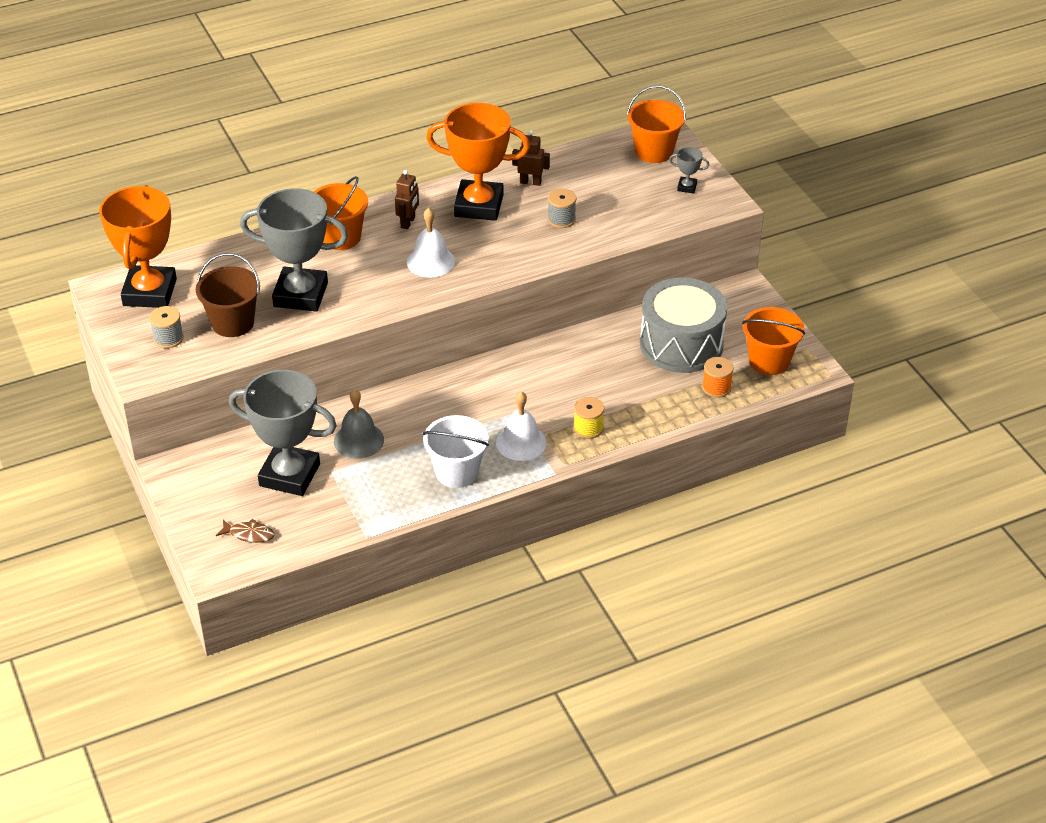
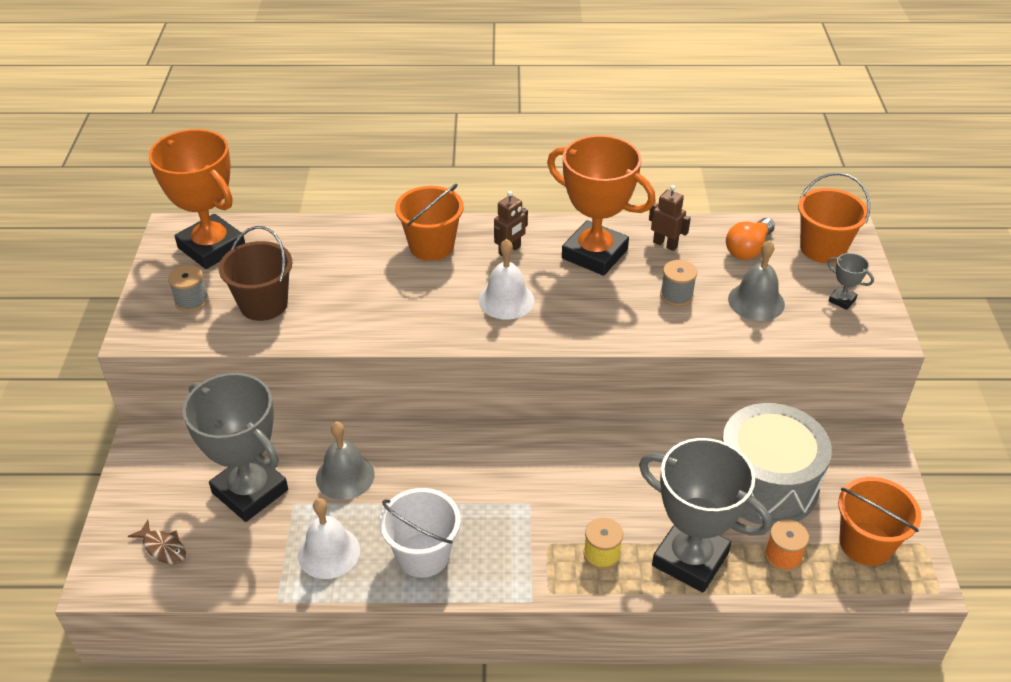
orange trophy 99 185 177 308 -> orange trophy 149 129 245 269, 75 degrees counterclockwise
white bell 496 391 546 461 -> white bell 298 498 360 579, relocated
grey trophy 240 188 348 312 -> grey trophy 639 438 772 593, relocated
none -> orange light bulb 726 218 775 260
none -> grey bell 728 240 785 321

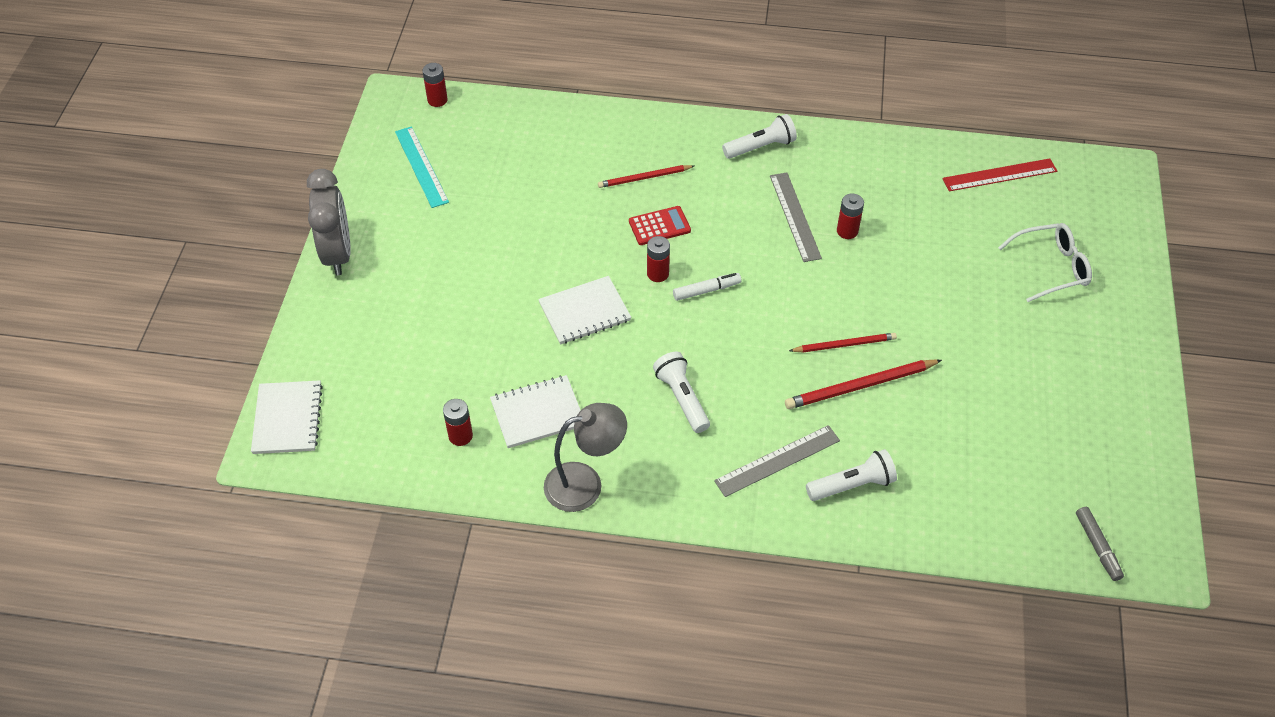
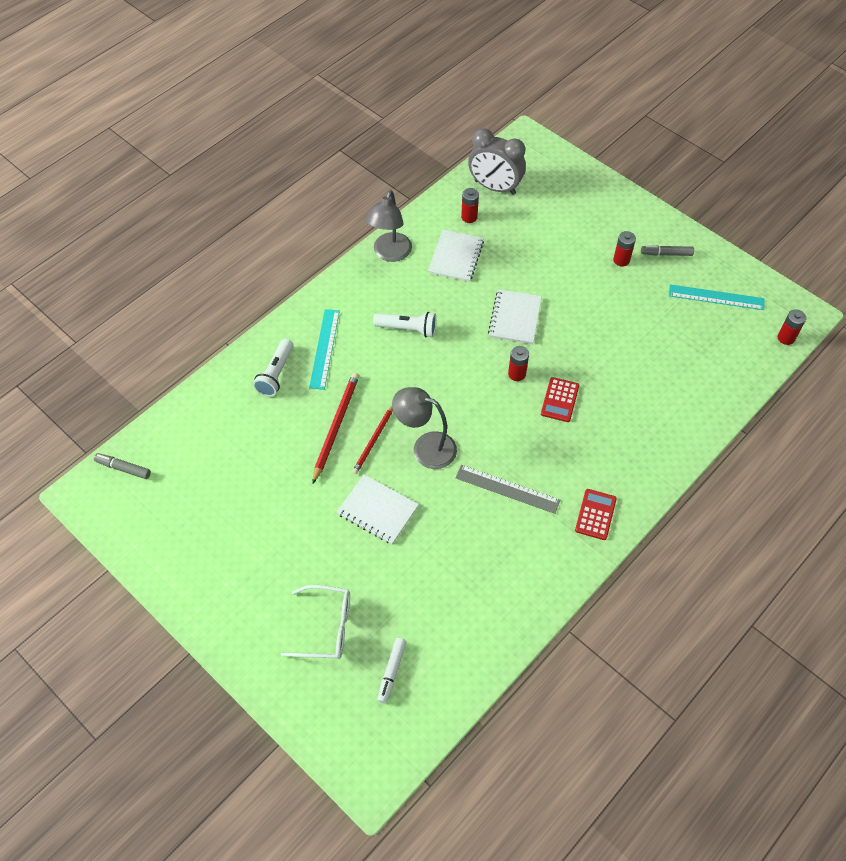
white glasses 998 223 1092 302 -> white glasses 281 585 350 659, 105 degrees counterclockwise
grey ruler 714 425 840 497 -> turquoise ruler 309 309 340 390
white notebook 251 380 323 454 -> white notebook 337 475 419 544, relocated
white marker 673 273 742 301 -> white marker 377 638 406 703, relocated
none -> grey lamp 392 387 457 469
grey clock 307 169 351 275 -> grey clock 468 128 526 195, relocated
white flashlight 722 114 797 159 -> red calculator 575 489 617 540
red battery 837 193 864 239 -> red battery 613 231 636 266, relocated
none -> grey marker 641 245 694 256
red pencil 598 165 694 188 -> none
red ruler 942 158 1057 191 -> none

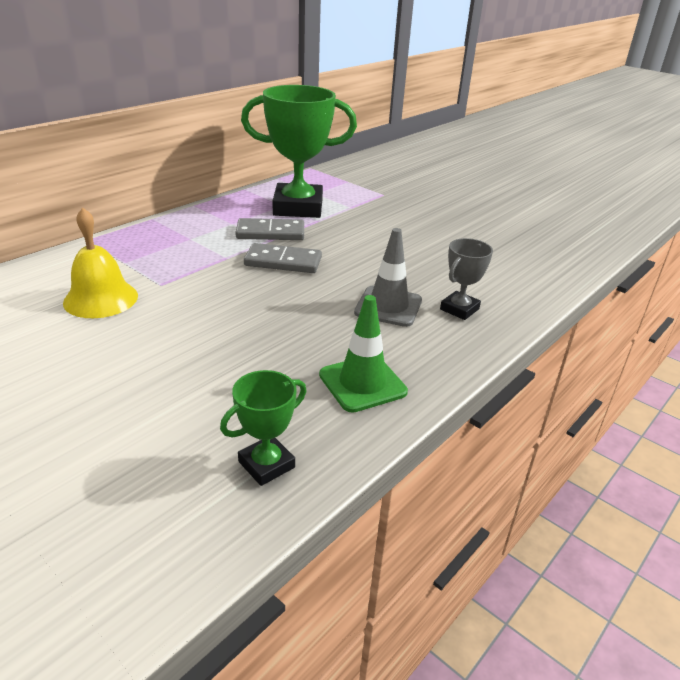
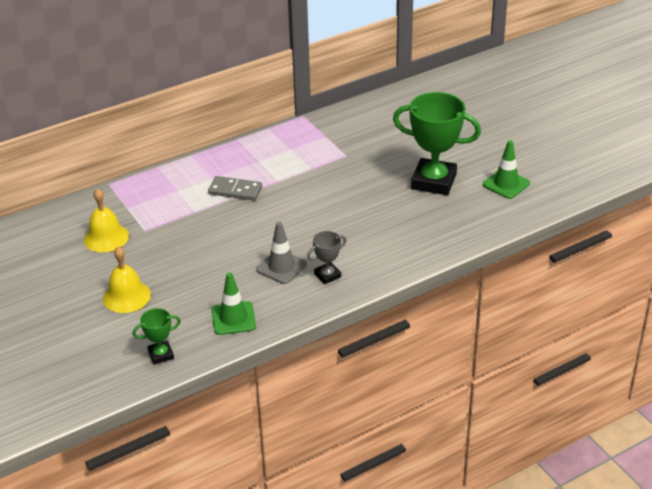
none -> yellow bell 103 246 151 313
green trophy 241 85 357 218 -> green trophy 393 92 481 195, relocated
none -> green traffic cone 483 140 530 199
grey domino 244 243 322 273 -> none

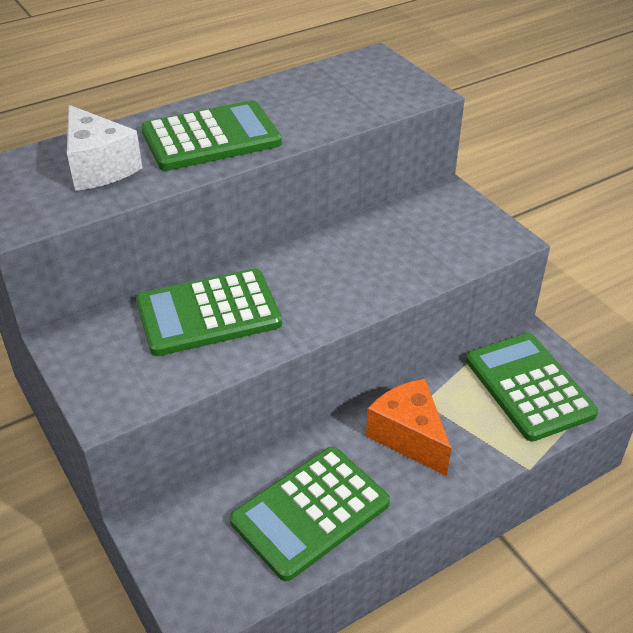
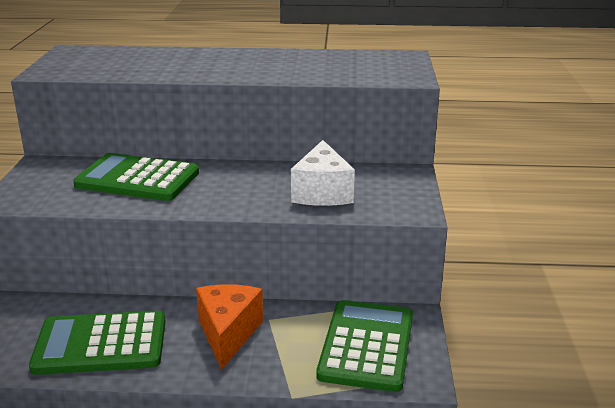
white cheese 67 105 142 191 -> white cheese 291 140 355 206, relocated
green calculator 141 100 282 171 -> none

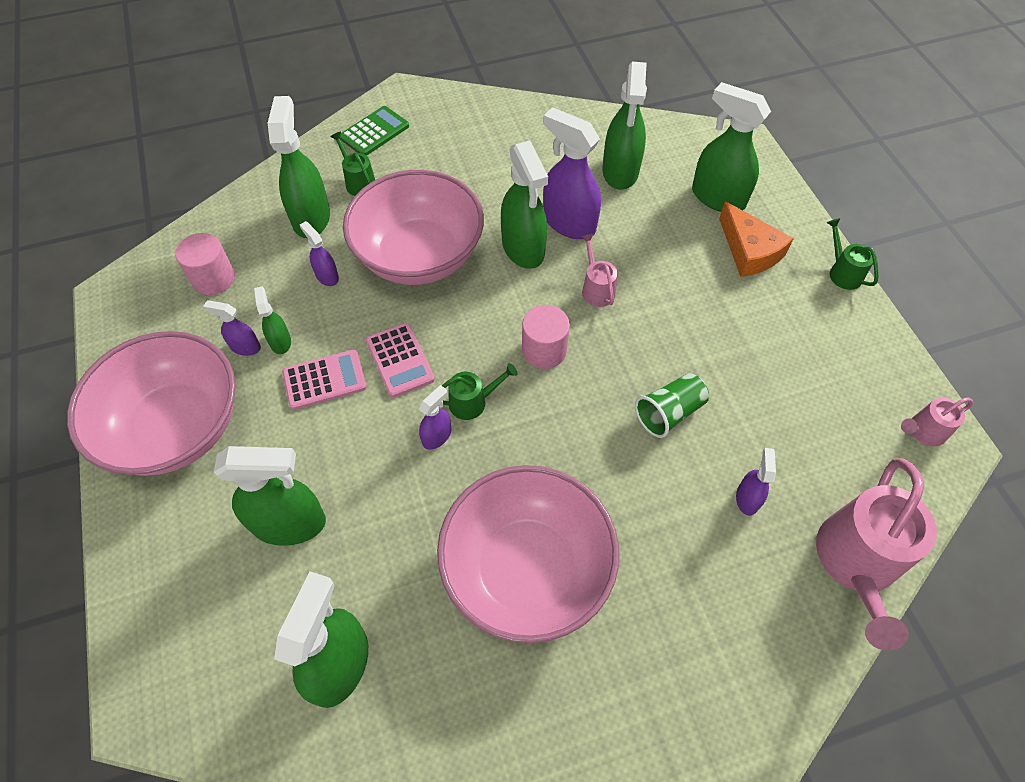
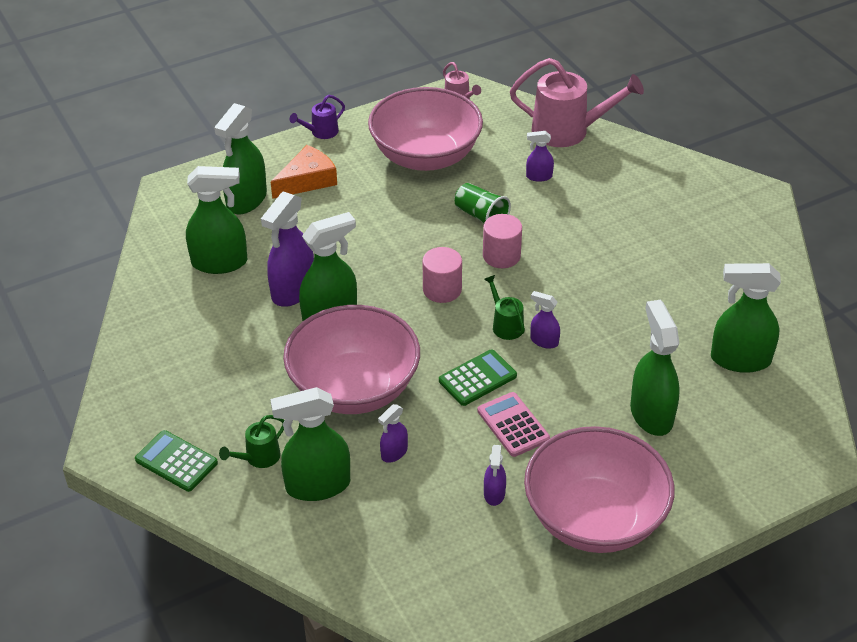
green watering can 827 218 879 290 -> purple watering can 290 95 345 139
pink bowl 437 465 619 643 -> pink bowl 368 87 483 171, relocated
pink calculator 366 323 435 398 -> green calculator 439 349 517 406
pink cylinder 175 233 235 295 -> pink cylinder 483 214 522 268, relocated
green spray bottle 254 286 291 354 -> none
pink watering can 581 233 617 307 -> none

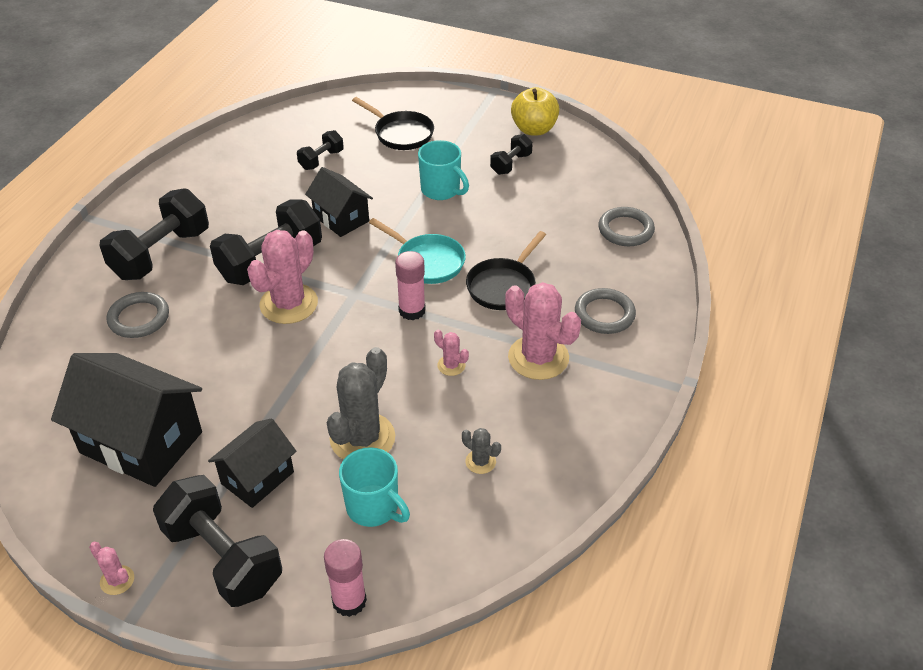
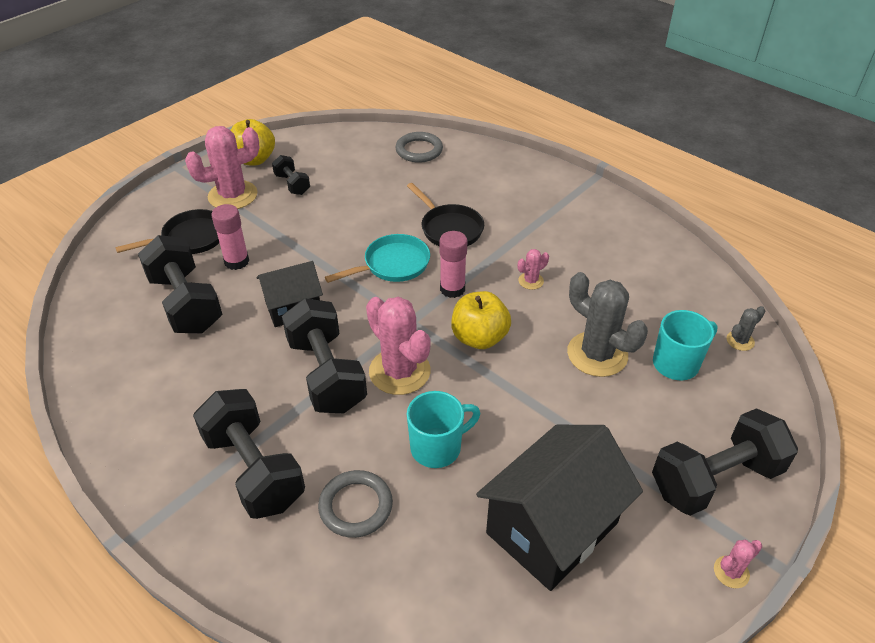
black dumbbell 297 130 344 170 -> black dumbbell 138 235 222 333, x1.98
pink cactus 505 282 581 380 -> pink cactus 185 126 260 209, relocated
pink glue stick 324 539 367 617 -> pink glue stick 211 204 249 270, relocated
turquoise mug 418 140 469 200 -> turquoise mug 407 391 480 468, relocated
none -> yellow apple 451 291 511 349
grey cactus 462 428 501 474 -> grey cactus 727 306 765 351, relocated
black house 208 418 296 508 -> none
grey ring 575 288 636 334 -> none

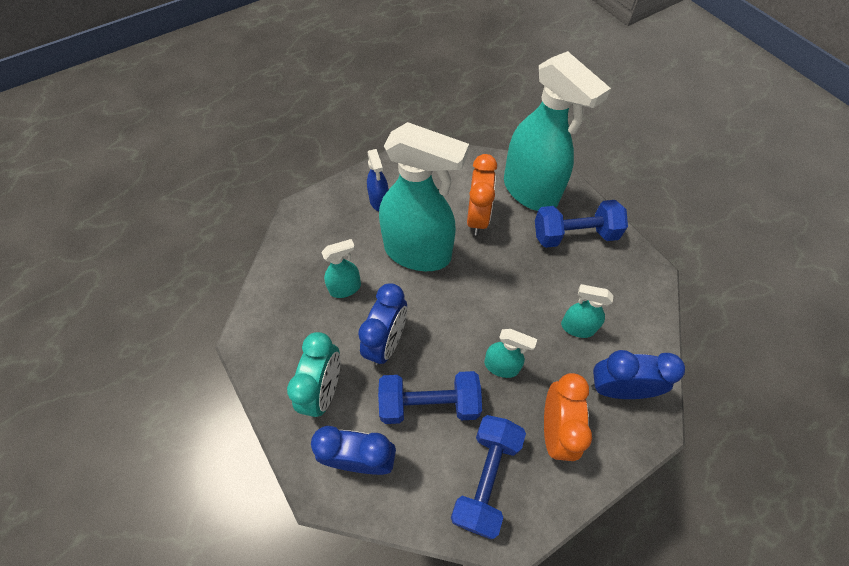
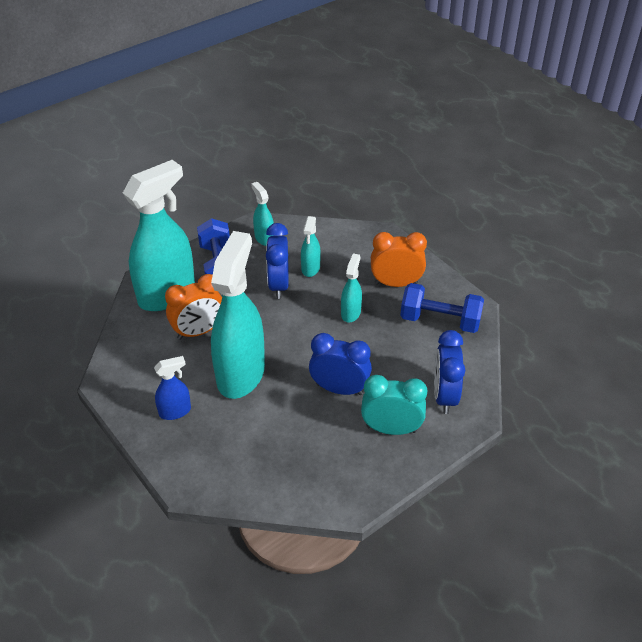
orange clock 467 154 497 236 -> orange clock 165 274 222 340, 150 degrees clockwise
turquoise spray bottle 321 239 361 298 -> turquoise spray bottle 251 182 274 246, relocated
blue clock 591 350 685 399 -> blue clock 266 223 289 299, relocated
blue dumbbell 378 371 482 424 -> none

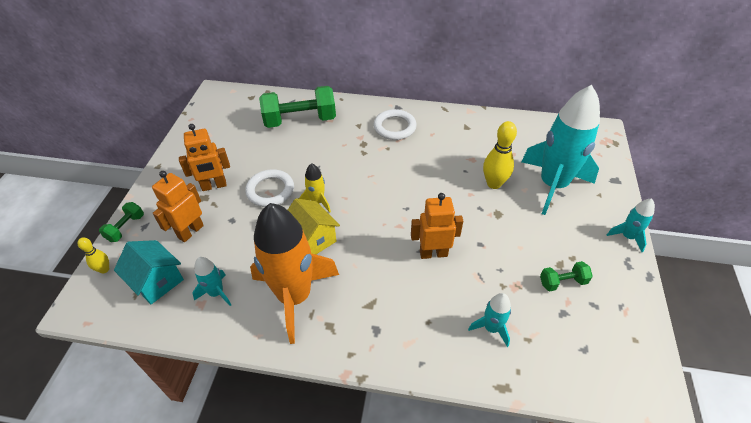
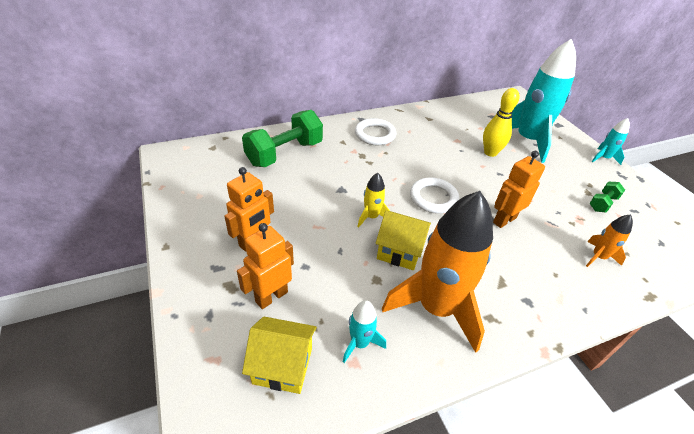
orange robot 152 171 204 242 -> orange robot 237 223 294 309, 45 degrees clockwise
turquoise house 114 240 184 304 -> yellow house 242 316 317 394
white ring 245 169 294 207 -> white ring 410 178 459 214, relocated
turquoise rocket 468 293 511 347 -> orange rocket 586 214 633 267
yellow bowling pin 78 237 109 273 -> none
green dumbbell 99 202 144 242 -> none

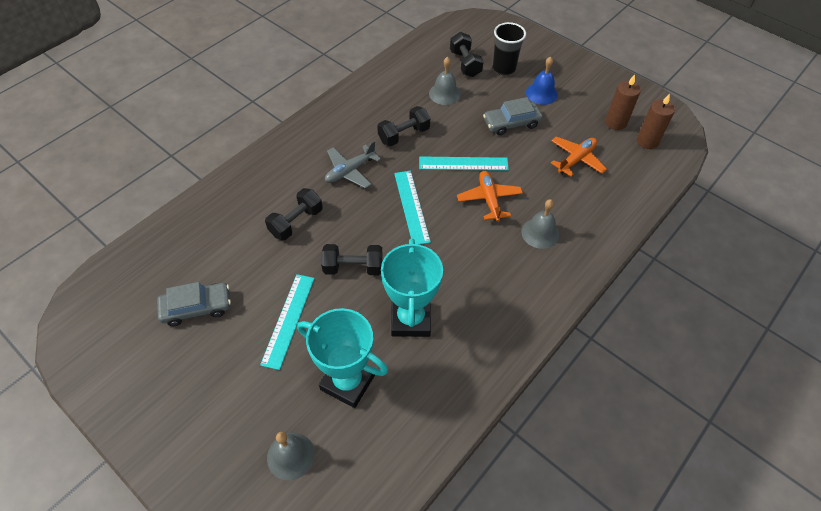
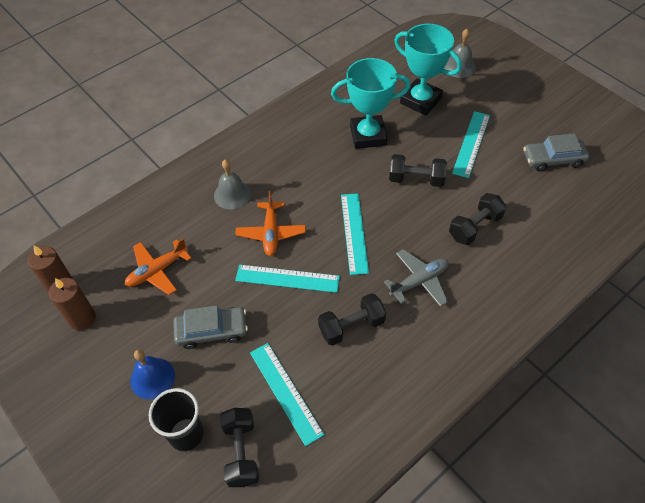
grey bell 429 57 461 105 -> turquoise ruler 250 343 325 446
turquoise trophy 381 238 443 337 -> turquoise trophy 331 58 411 149, 75 degrees clockwise

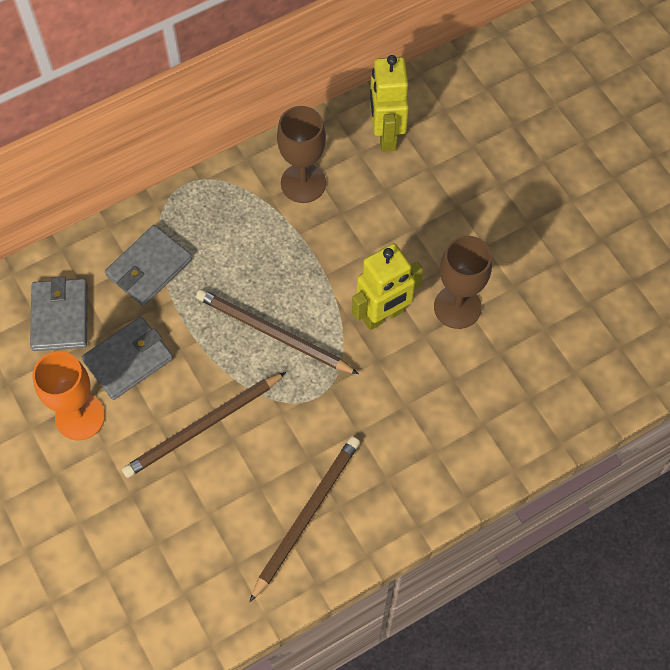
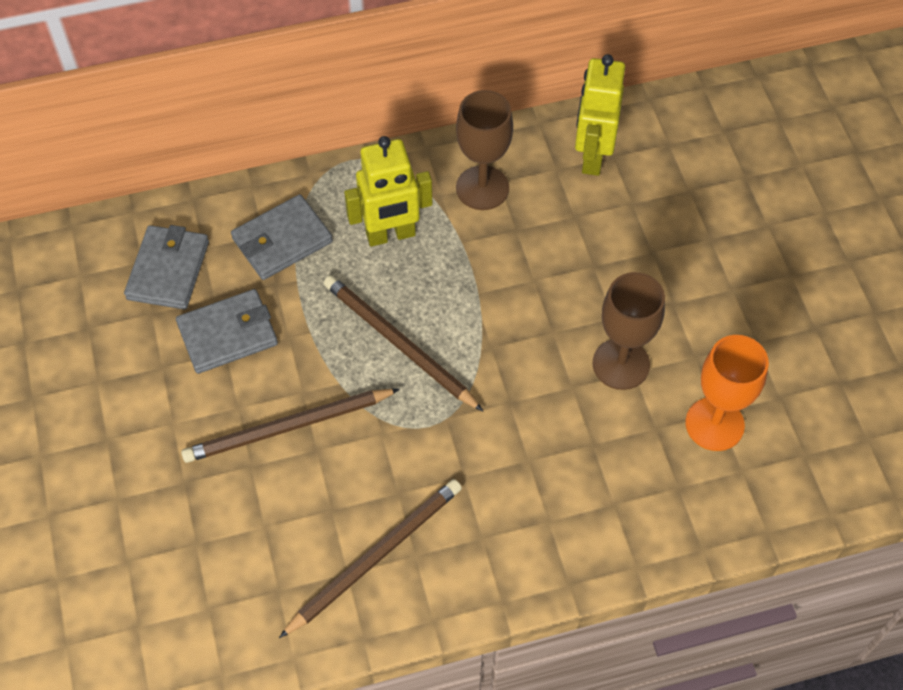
yellow robot 352 244 423 330 -> yellow robot 344 136 432 247, relocated
orange goblet 32 351 105 440 -> orange goblet 685 335 769 451, relocated

